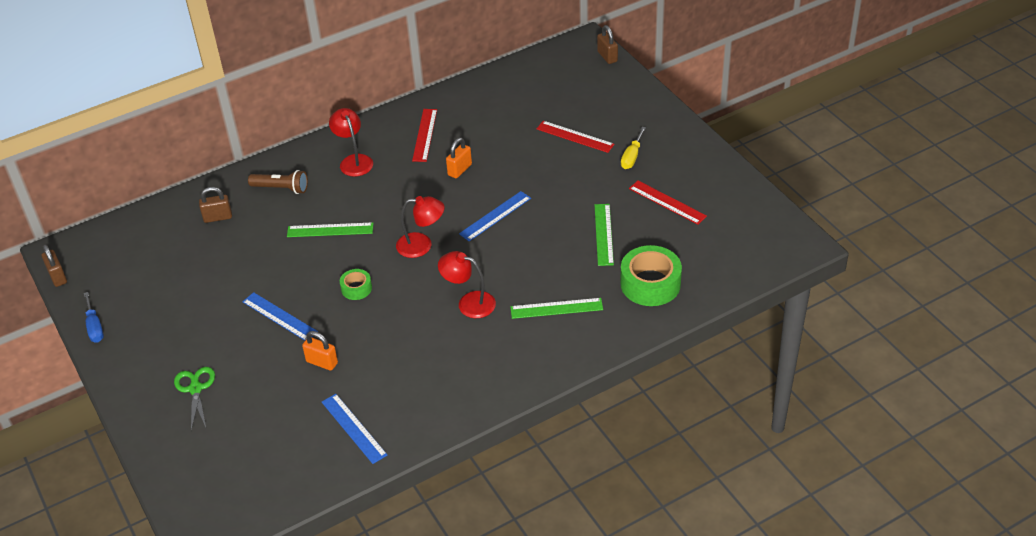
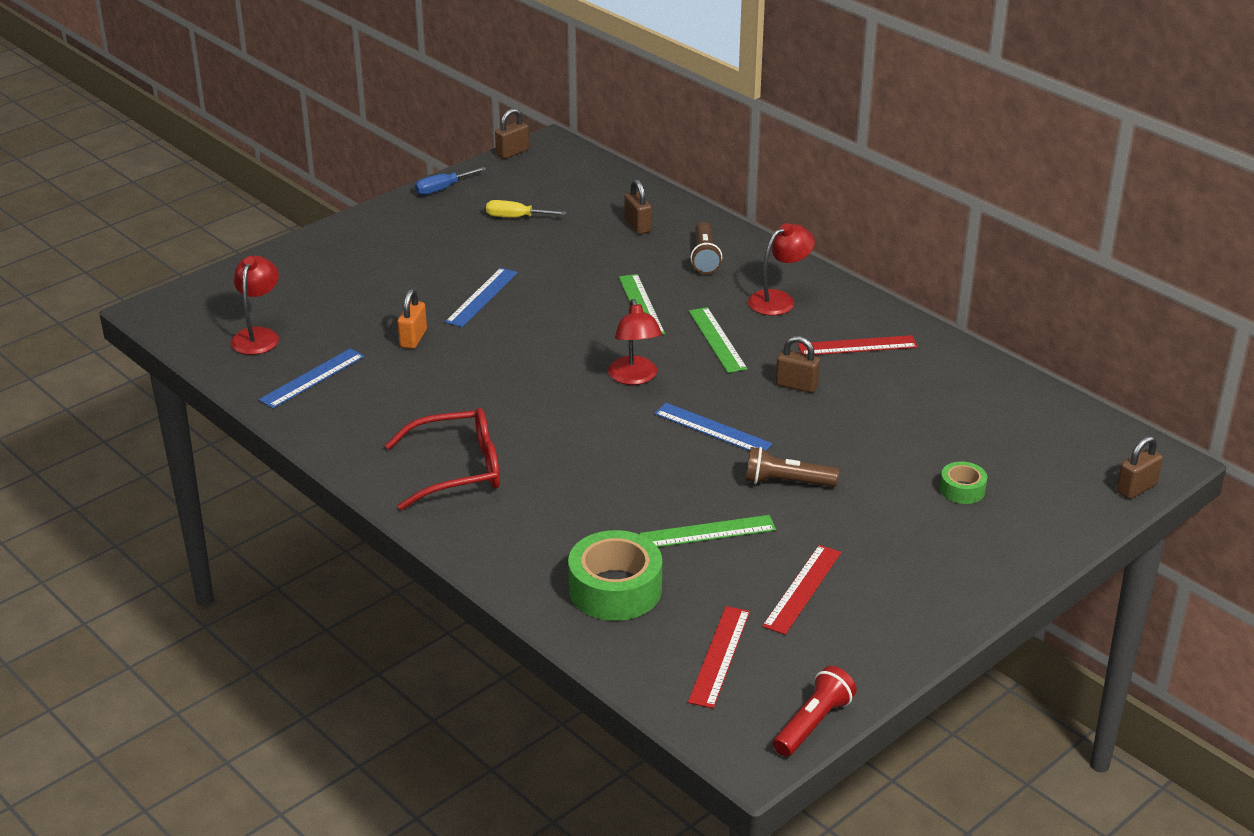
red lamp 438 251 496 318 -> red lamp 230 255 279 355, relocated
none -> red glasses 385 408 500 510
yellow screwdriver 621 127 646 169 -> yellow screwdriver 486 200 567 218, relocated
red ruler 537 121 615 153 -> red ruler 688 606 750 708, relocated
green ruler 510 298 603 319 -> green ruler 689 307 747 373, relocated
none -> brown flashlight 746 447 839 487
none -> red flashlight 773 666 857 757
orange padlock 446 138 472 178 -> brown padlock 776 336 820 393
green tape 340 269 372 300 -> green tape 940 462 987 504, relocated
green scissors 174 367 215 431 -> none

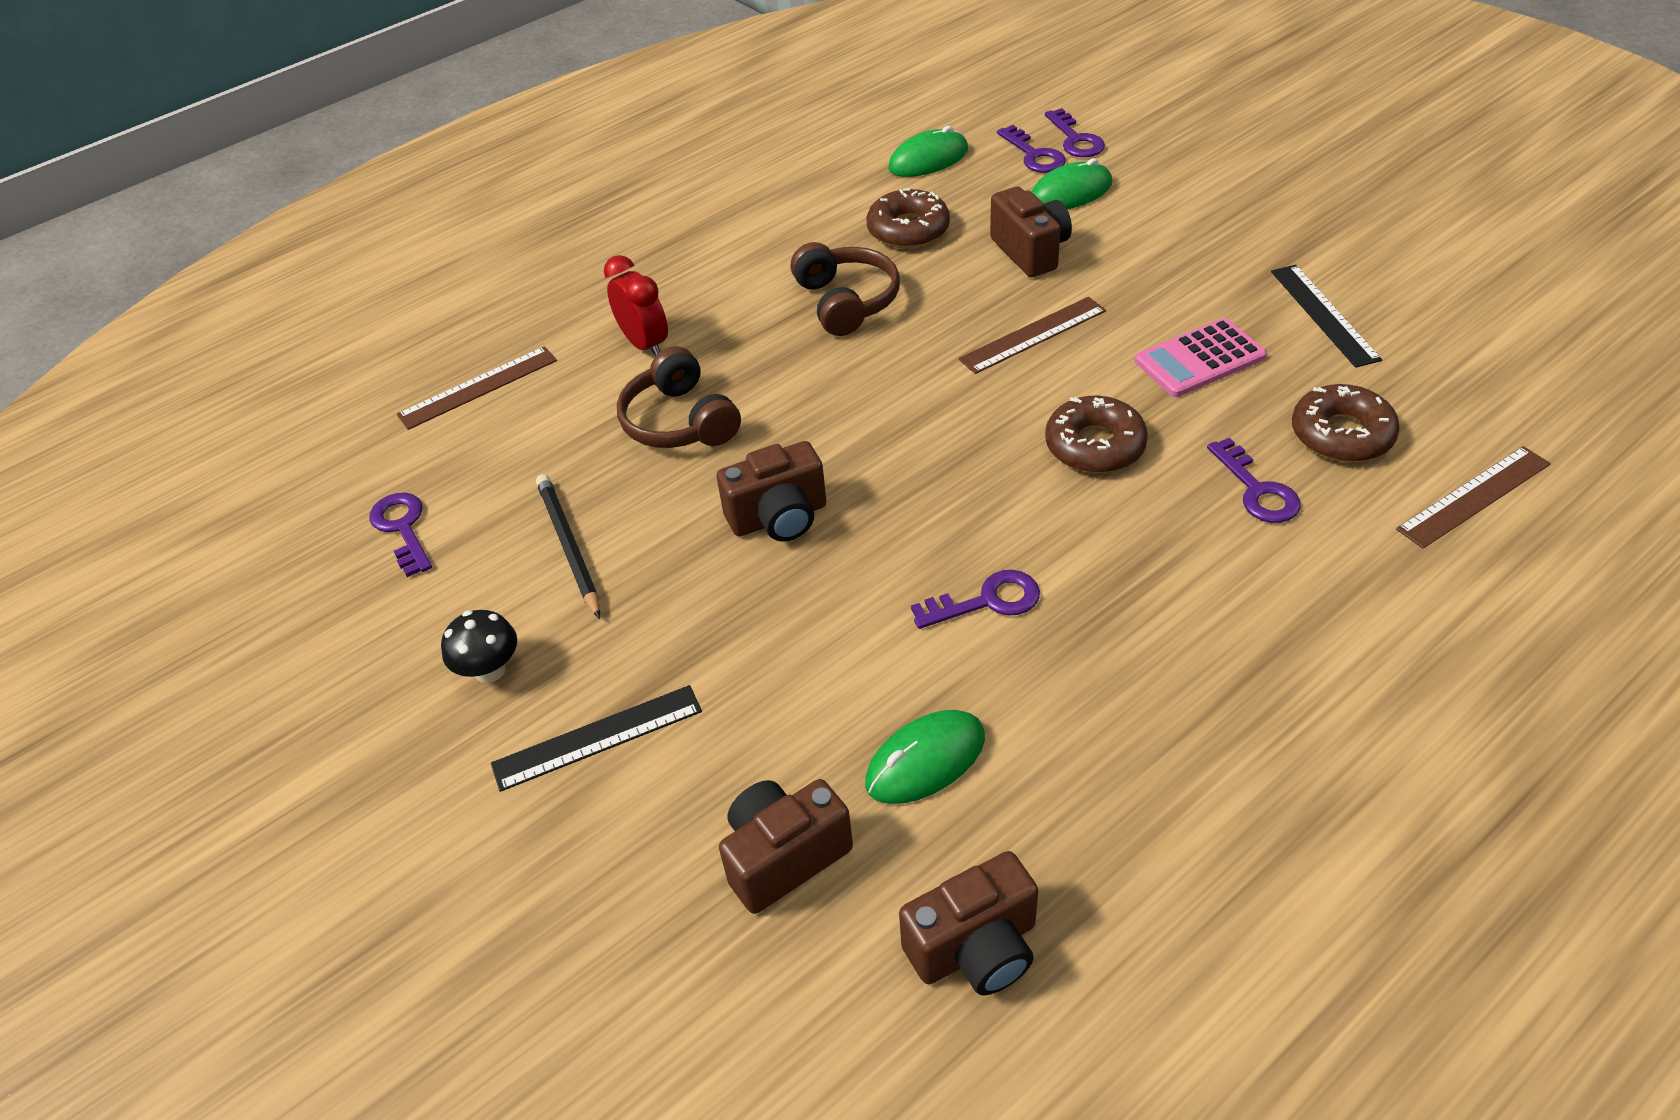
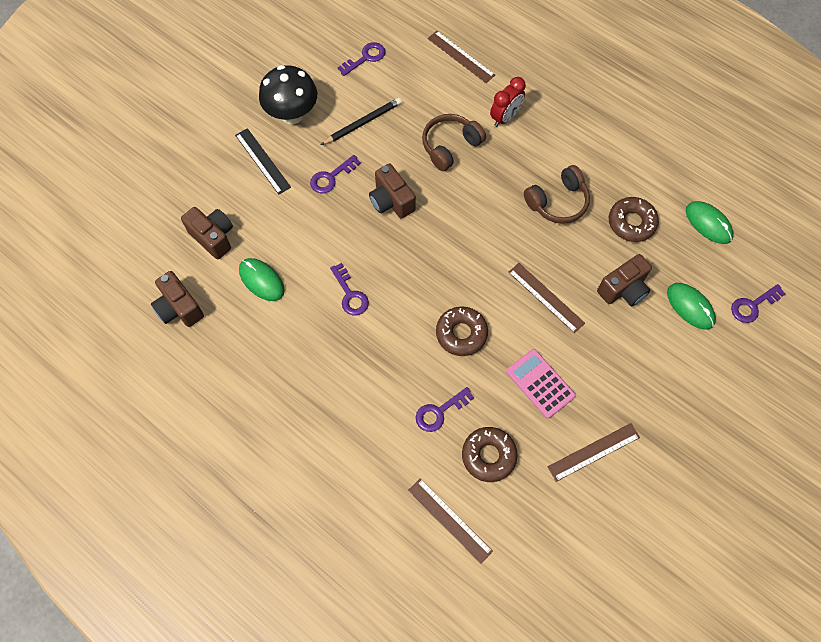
black mushroom 441 610 517 683 -> black mushroom 259 65 317 124, x1.87
purple key 997 125 1066 173 -> purple key 310 155 361 193, relocated
black ruler 1271 265 1382 368 -> brown ruler 547 423 640 482

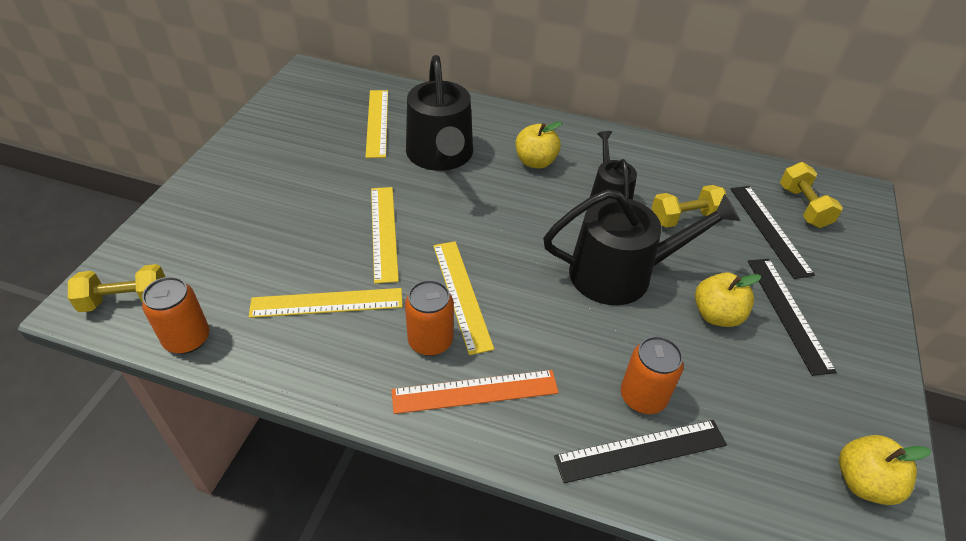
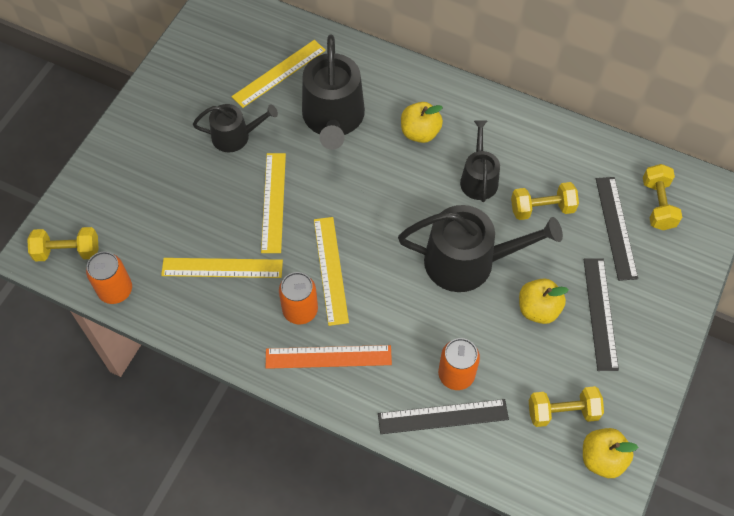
none -> black watering can 193 104 278 152
yellow ruler 365 90 388 158 -> yellow ruler 231 40 326 108, 45 degrees clockwise
none -> yellow dumbbell 529 386 604 427

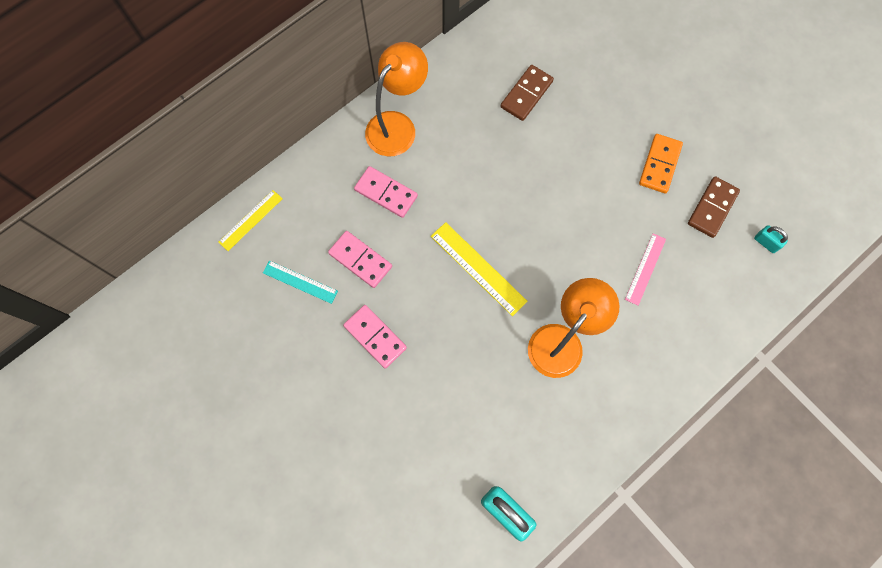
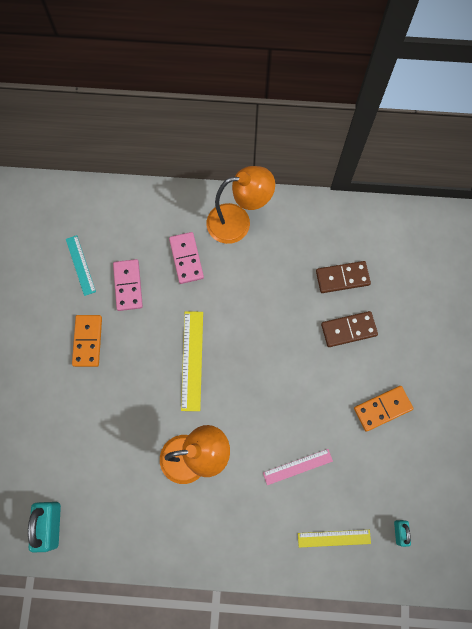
pink domino 343 305 407 369 -> orange domino 72 315 102 367
yellow ruler 218 190 283 251 -> yellow ruler 298 530 371 548, relocated
brown domino 688 176 740 238 -> brown domino 321 311 378 347, relocated

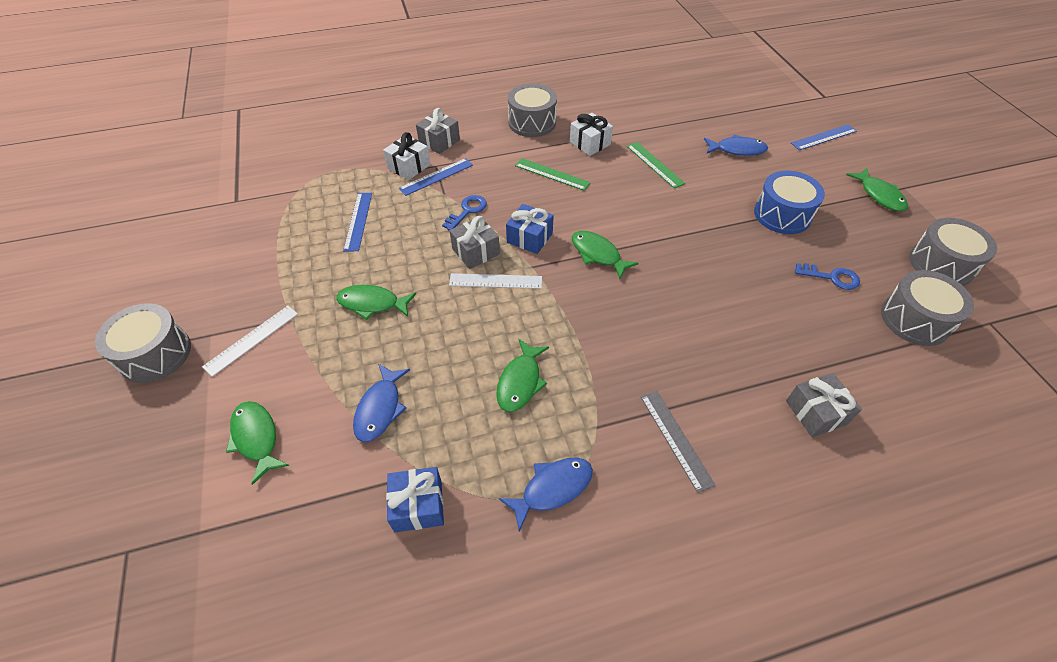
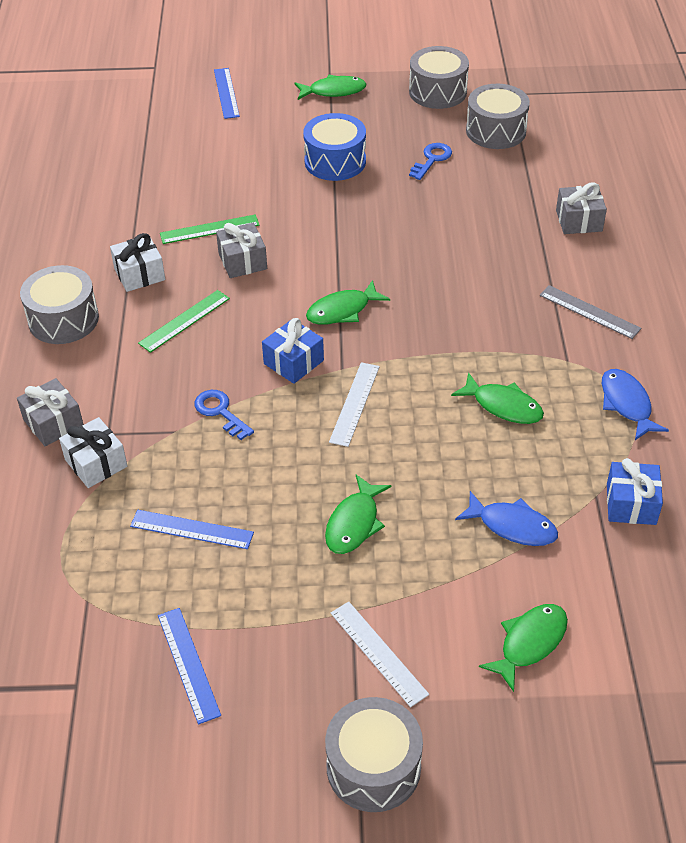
blue ruler 399 158 473 196 -> blue ruler 158 608 221 724, relocated
grey gift 450 216 500 269 -> grey gift 216 223 267 278, relocated
green fish 226 401 290 485 -> green fish 479 604 568 692, 150 degrees clockwise
grey ruler 640 390 715 493 -> grey ruler 540 285 641 339, 45 degrees clockwise
blue fish 704 134 768 156 -> none

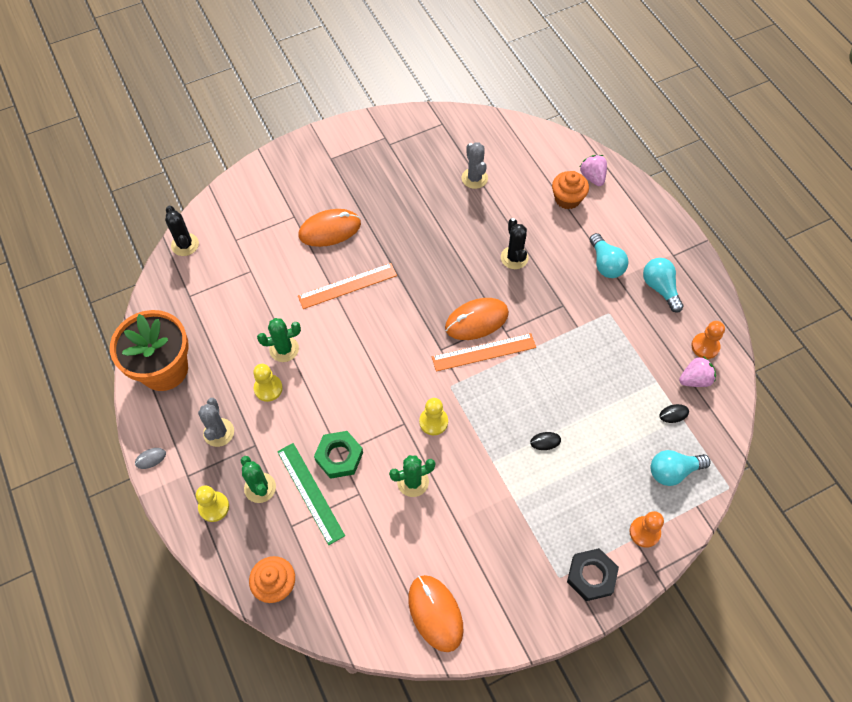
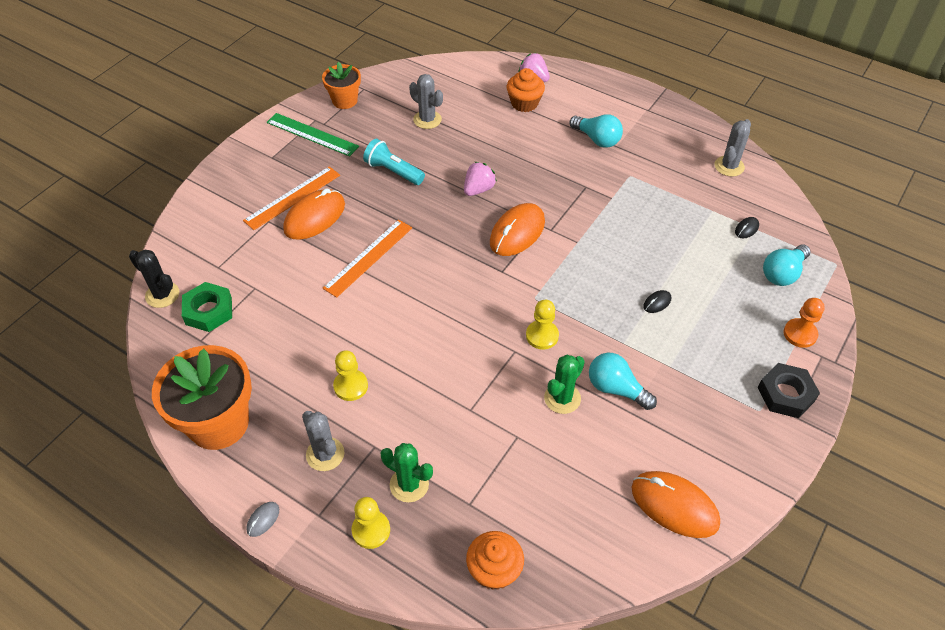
green nut 314 431 363 479 -> green nut 182 282 232 332, relocated
orange ruler 432 333 536 372 -> orange ruler 243 166 340 230, relocated
green ruler 277 443 345 545 -> green ruler 267 113 359 157, relocated
none -> orange flower pot 322 62 361 109
none -> turquoise flashlight 363 139 425 185
pink strawberry 679 356 716 387 -> pink strawberry 464 162 497 196, relocated
turquoise light bulb 643 258 684 313 -> turquoise light bulb 589 353 657 410, relocated
orange pawn 691 321 725 359 -> grey cactus 715 119 751 177
green cactus 257 318 301 362 -> none
black cactus 501 218 529 269 -> none

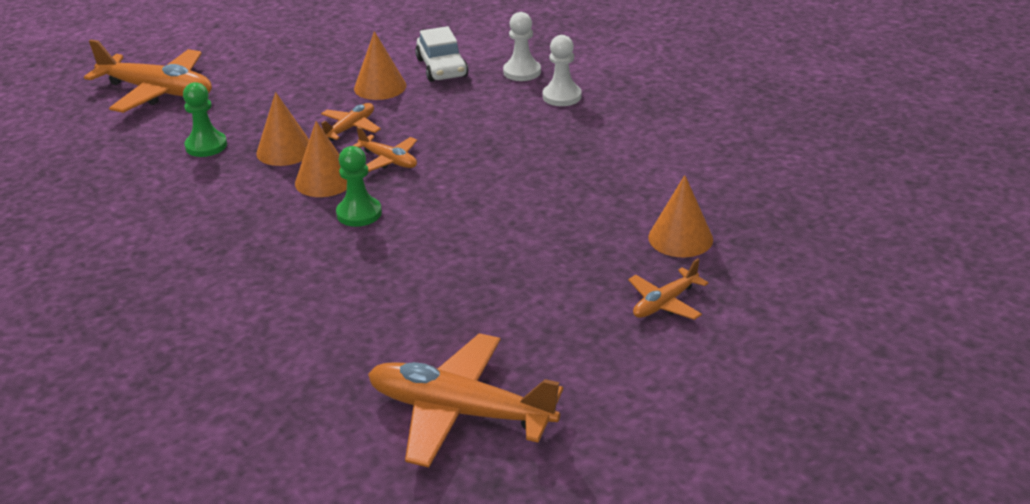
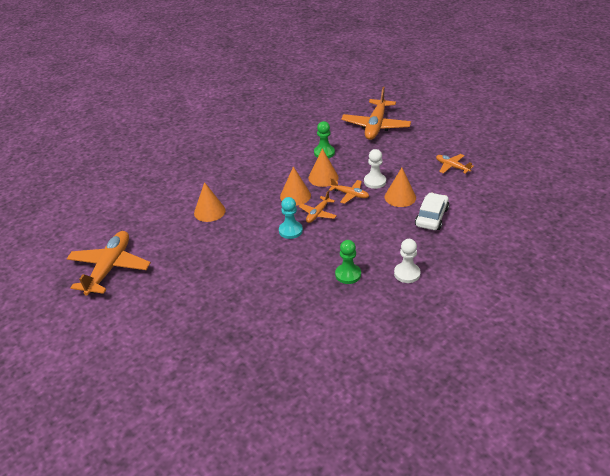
orange cone 648 175 713 257 -> orange cone 194 182 226 222, relocated
none -> turquoise pawn 279 197 303 239
green pawn 336 146 382 227 -> green pawn 335 240 361 284, relocated
white pawn 503 12 541 81 -> white pawn 364 149 386 189, relocated
white car 415 26 468 82 -> white car 415 193 449 230, 135 degrees clockwise
orange plane 628 259 709 320 -> orange plane 436 154 474 174, relocated

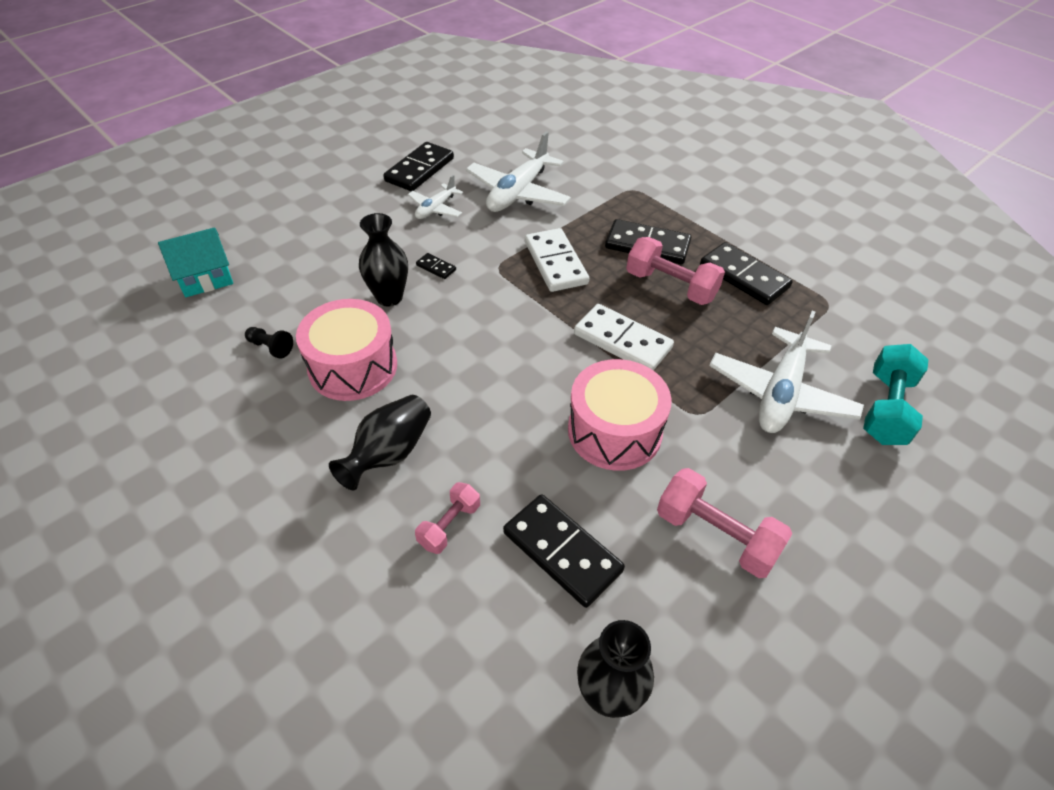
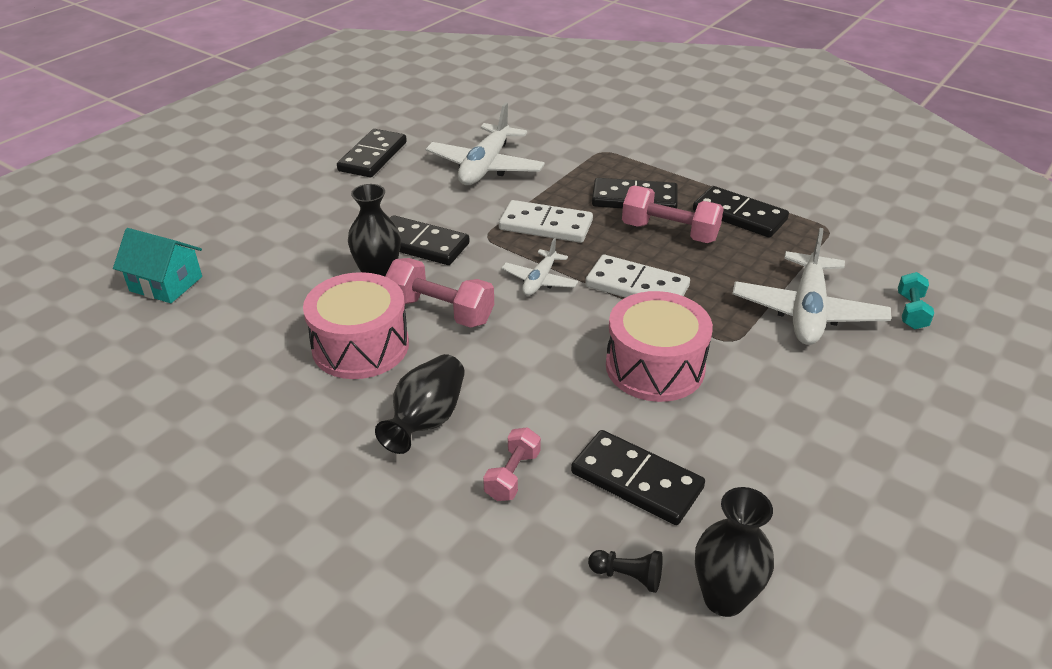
turquoise house 158 227 233 297 -> turquoise house 113 228 202 303, 60 degrees clockwise
pink dumbbell 657 468 792 578 -> pink dumbbell 385 258 494 328, relocated
black domino 416 253 456 279 -> black domino 390 215 470 265, x2.20
white domino 525 228 589 292 -> white domino 499 200 593 243, 45 degrees counterclockwise
white plane 408 175 463 219 -> white plane 501 238 578 296, relocated
black pawn 245 327 293 359 -> black pawn 588 550 663 593, relocated
turquoise dumbbell 863 344 929 445 -> turquoise dumbbell 898 272 934 329, x0.60

